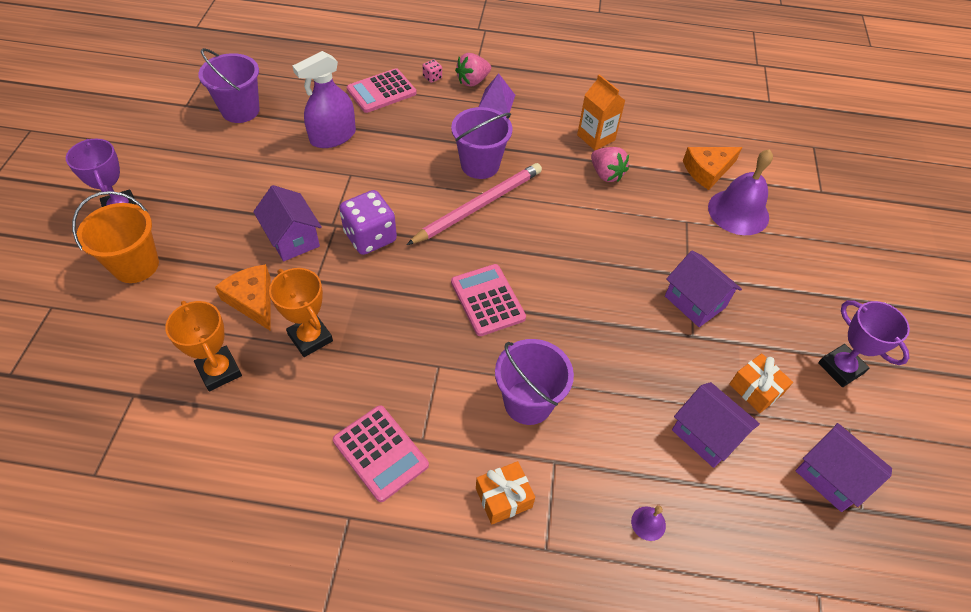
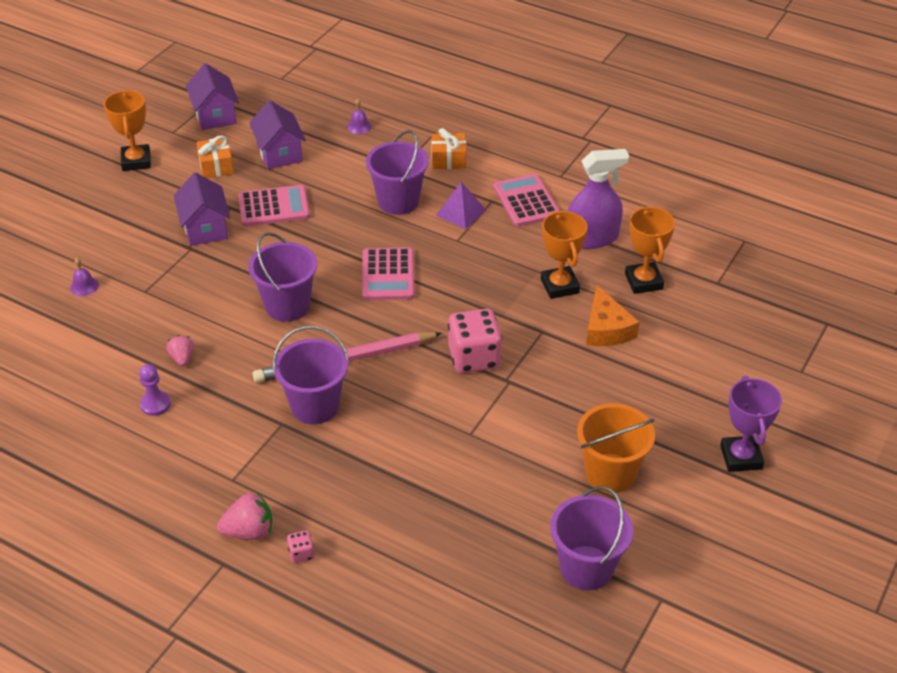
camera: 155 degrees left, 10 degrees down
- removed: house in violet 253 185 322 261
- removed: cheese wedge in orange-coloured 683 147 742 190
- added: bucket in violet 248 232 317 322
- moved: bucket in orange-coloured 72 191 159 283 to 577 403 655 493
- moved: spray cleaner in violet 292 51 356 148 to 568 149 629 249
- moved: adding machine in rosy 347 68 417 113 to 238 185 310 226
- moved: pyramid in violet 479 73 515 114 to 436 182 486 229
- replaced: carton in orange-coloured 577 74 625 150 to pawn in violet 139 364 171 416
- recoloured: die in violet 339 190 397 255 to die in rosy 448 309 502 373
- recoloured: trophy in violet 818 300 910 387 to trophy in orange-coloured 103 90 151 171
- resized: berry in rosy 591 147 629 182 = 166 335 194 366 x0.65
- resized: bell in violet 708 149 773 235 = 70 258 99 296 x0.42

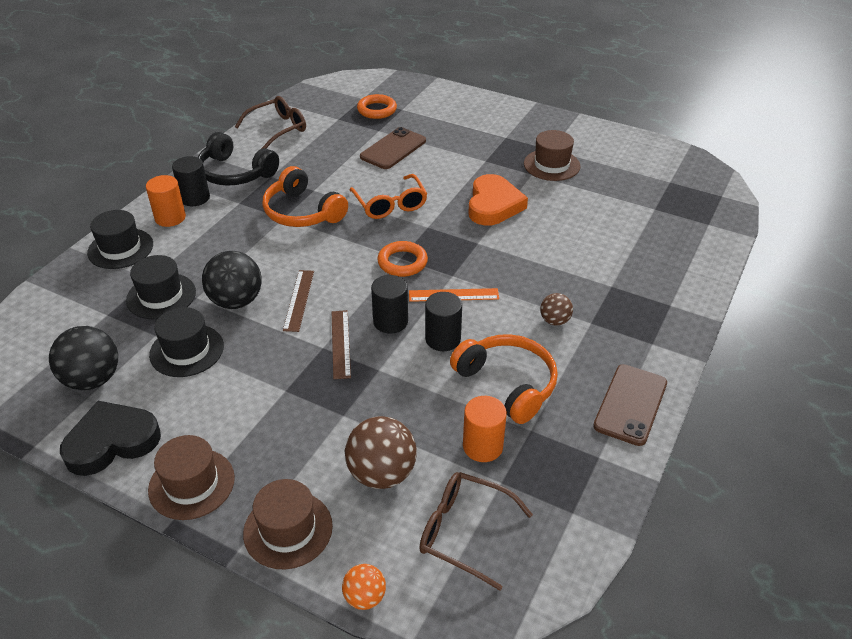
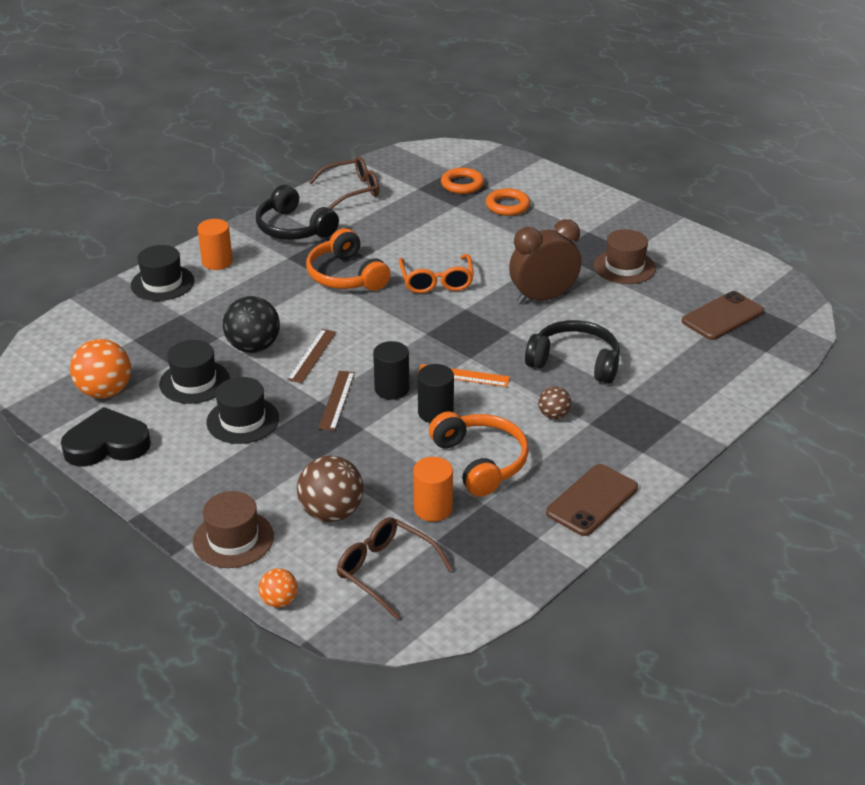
camera: 15 degrees right, 5 degrees down
- removed: top hat in russet 148 435 235 520
- removed: solid cylinder in black 172 156 210 206
- added: headphones in black 525 320 620 384
- moved: top hat in black 126 255 196 319 to 206 377 279 444
- moved: phone in russet 360 127 426 169 to 682 291 764 340
- moved: hoop in orange-coloured 377 241 428 277 to 486 188 530 216
- replaced: heart in orange-coloured 468 174 528 226 to bedside clock in russet 509 219 581 304
- recoloured: sphere in black 49 326 118 390 to sphere in orange-coloured 70 339 131 398

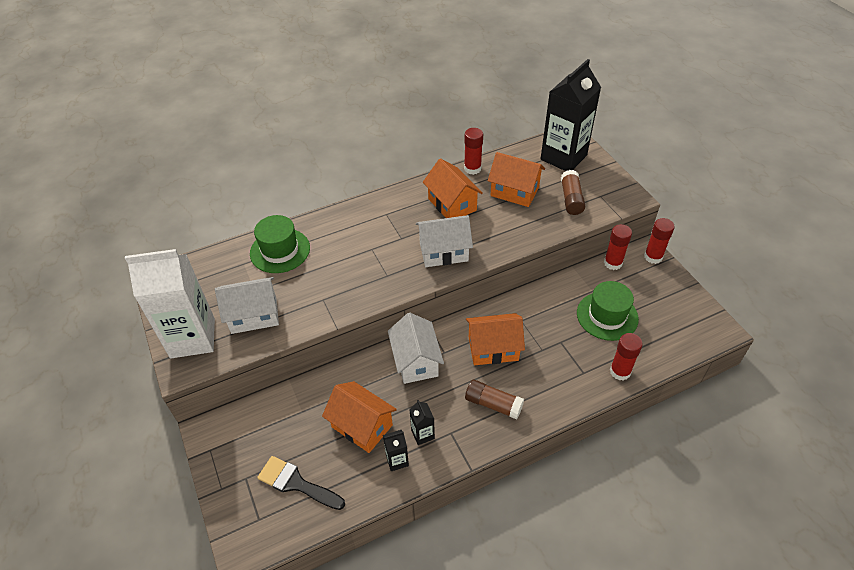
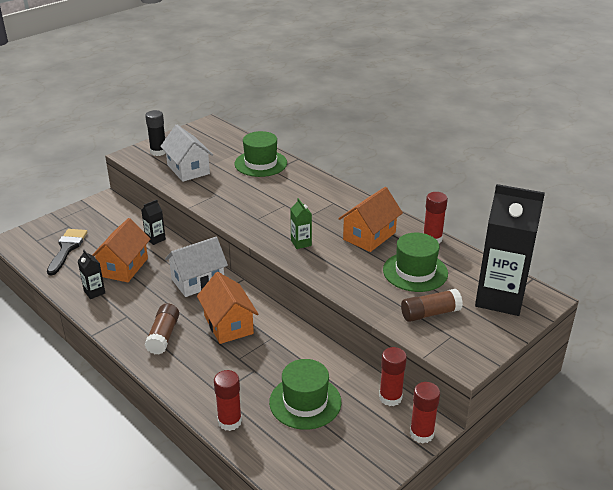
camera: 70 degrees right, 15 degrees down
- moved: carton in black 409 400 435 445 to 141 200 166 245
- replaced: carton in pure white 125 249 215 358 to glue stick in black 145 110 166 156
- replaced: house in pure white 416 215 473 267 to carton in leaf-green 290 198 312 249
- replaced: house in orange-coloured 488 152 545 207 to top hat in leaf-green 383 233 448 292

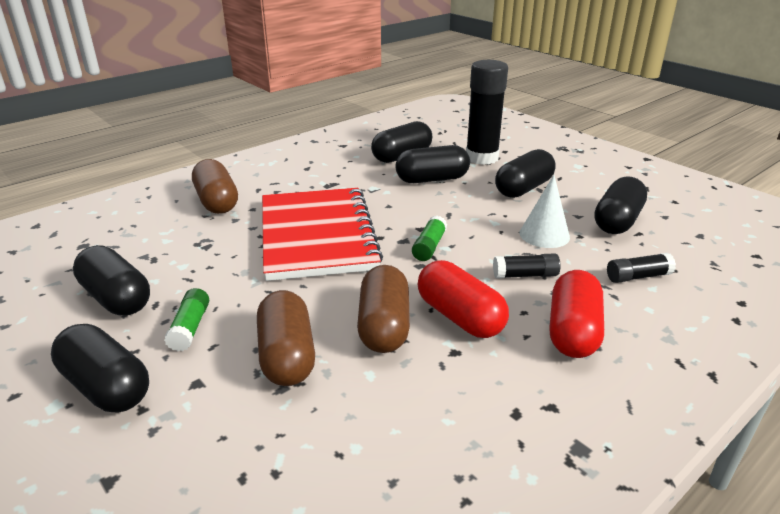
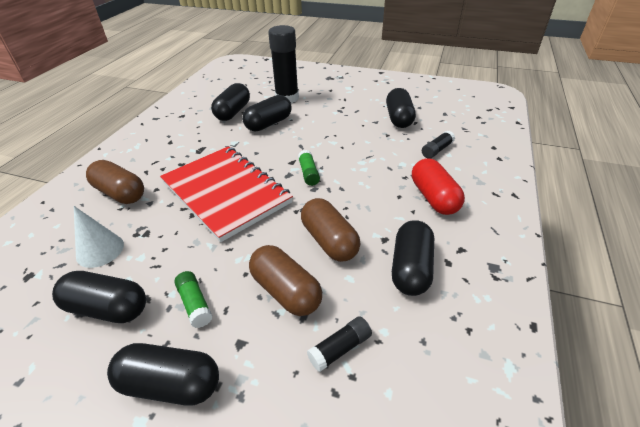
camera: 30 degrees left, 10 degrees up
- removed: pill in red 418 260 509 338
- moved: glue stick in black 493 253 561 279 to 307 316 372 372
- moved: pill in black 495 149 556 198 to 392 220 434 296
- moved: cone in pure white 519 175 570 248 to 74 206 124 268

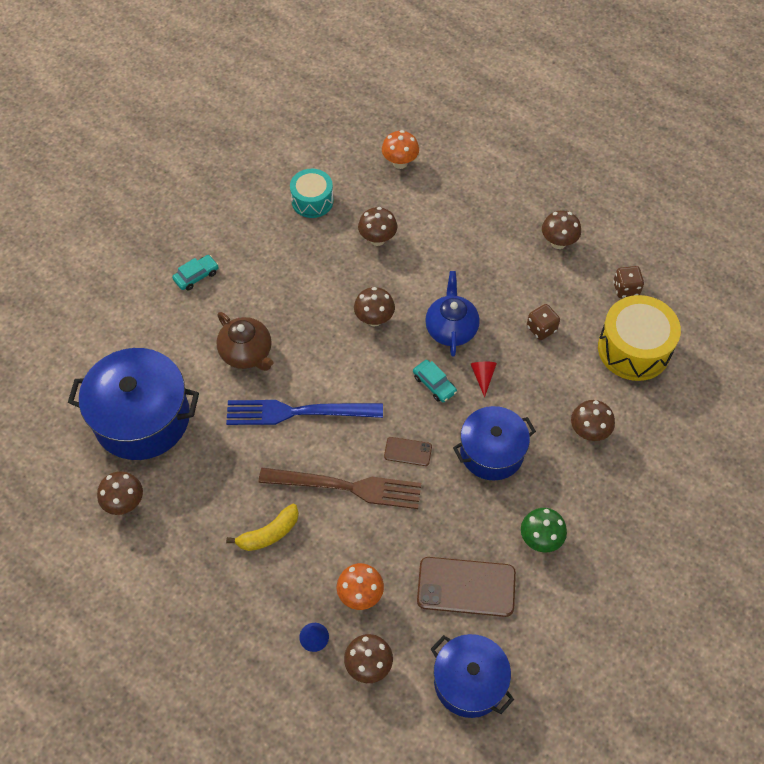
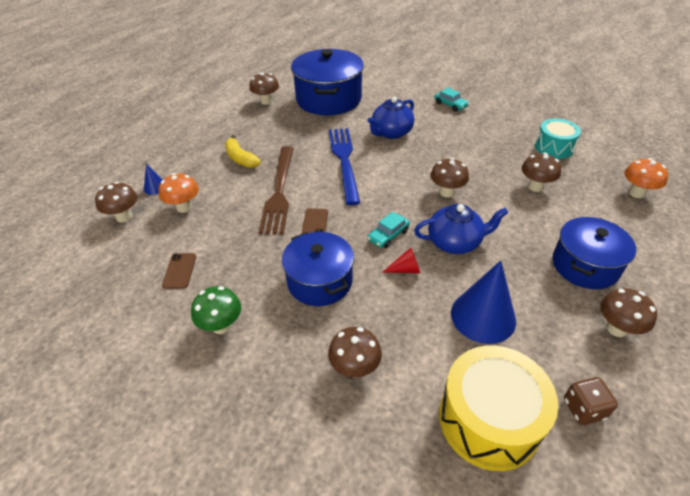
camera: 85 degrees right, 15 degrees down
- moved: pot in blue 431 634 514 718 to 552 217 636 289
- replaced: die in russet 527 304 560 340 to cone in blue 451 260 516 344
- recoloured: teapot in russet 216 312 273 371 to teapot in blue 367 97 414 139
- resized: phone in russet 417 557 516 617 = 162 253 196 289 x0.51

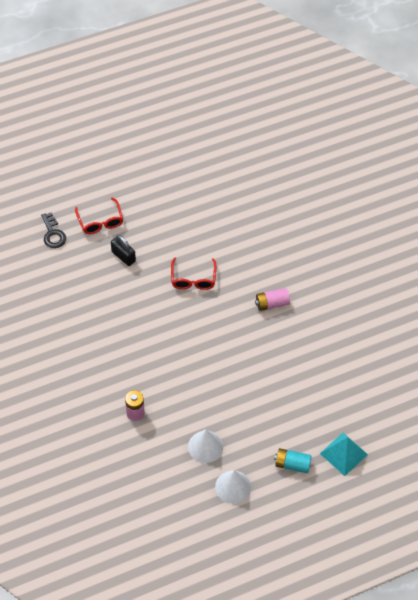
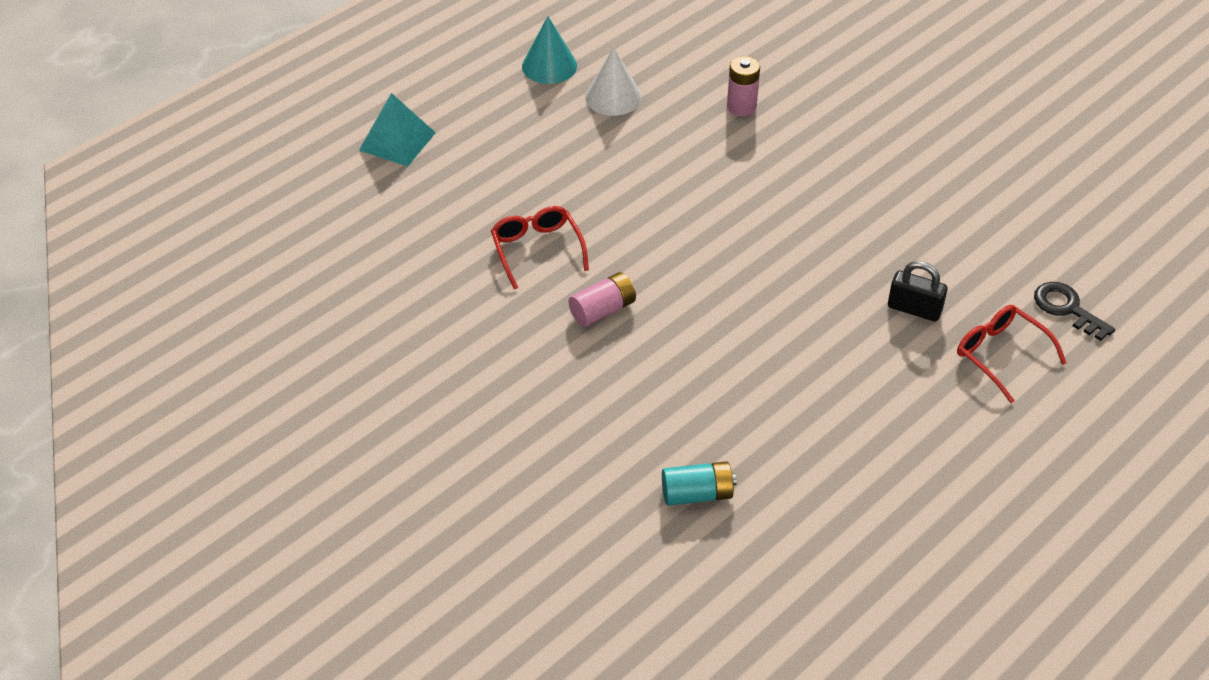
camera: 160 degrees right, 10 degrees down
- moved: spectacles in red 171 257 216 290 to 491 206 589 289
- moved: AA battery in turquoise 274 448 311 473 to 662 461 737 506
- recoloured: cone in pure white 215 470 251 504 to cone in turquoise 522 16 577 84

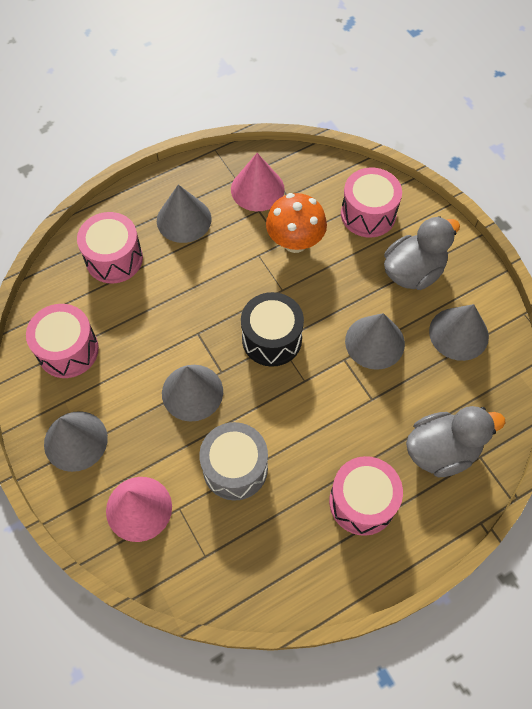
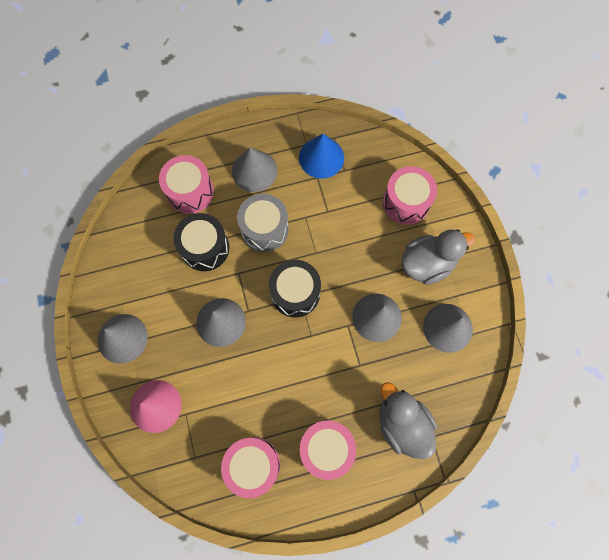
camera: 15 degrees right, 10 degrees up
- removed: mushroom in orange-coloured 266 193 327 253
- added: toy drum in black 173 213 229 271
- moved: toy drum in rosy 26 304 99 378 to 221 437 280 498
- moved: toy drum in gray 199 422 268 501 to 237 194 289 252
- recoloured: cone in rosy 231 153 285 211 to cone in blue 299 134 344 179
- turned: duck in gray 406 406 506 477 = 379 382 437 460 120 degrees counterclockwise

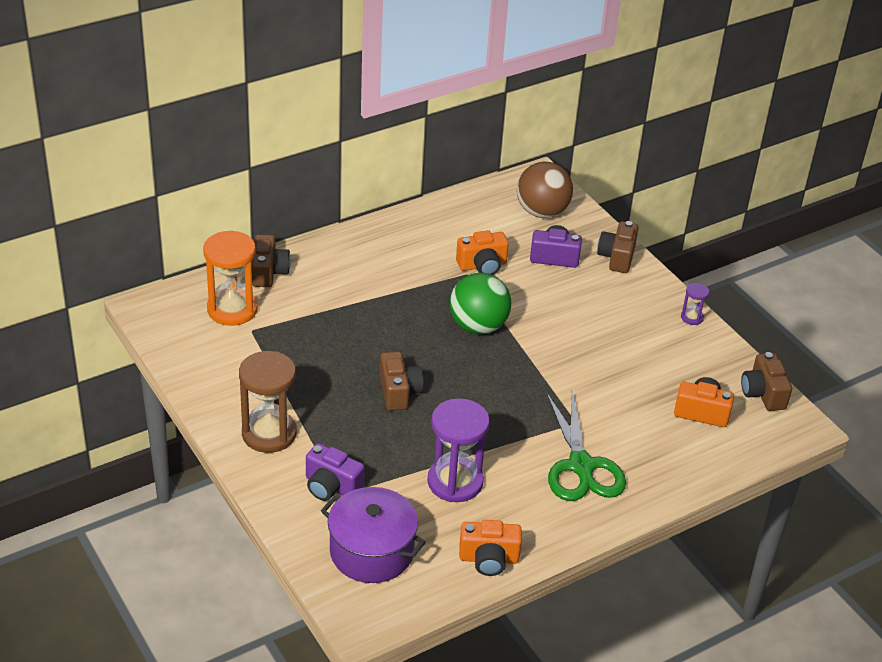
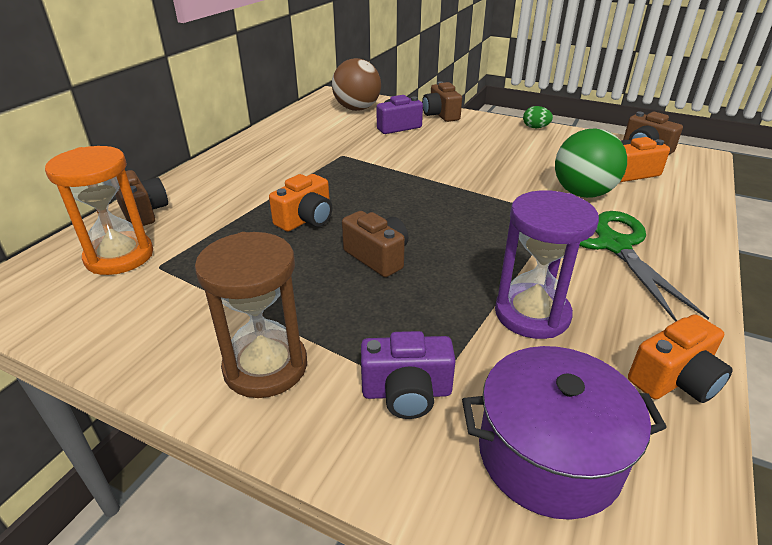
camera: 30 degrees left, 5 degrees down
- moved: sphere in leaf-green 450 273 511 334 to 555 128 627 198
- moved: compact camera in orange-coloured 456 230 509 275 to 269 174 332 231
- replaced: hourglass in violet 681 283 709 325 to toy egg in leaf-green 523 106 553 128
- turned: scissors in leaf-green 547 391 626 501 = 579 211 709 322 150 degrees counterclockwise

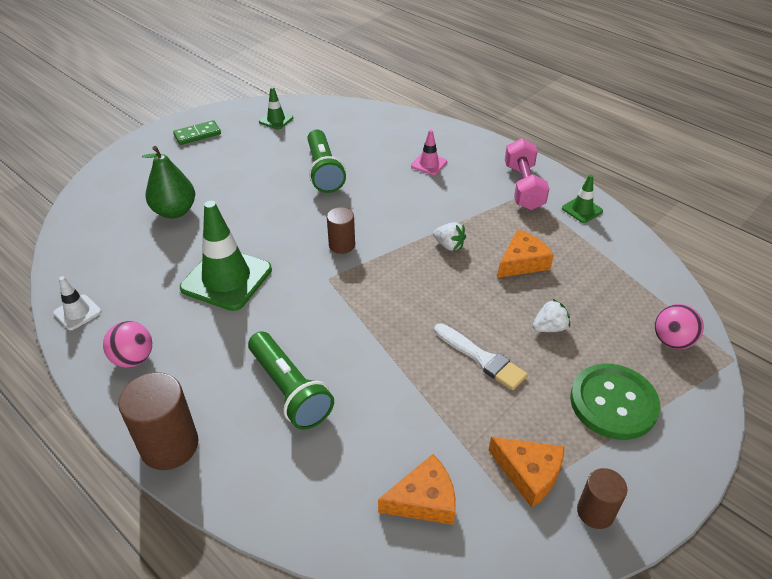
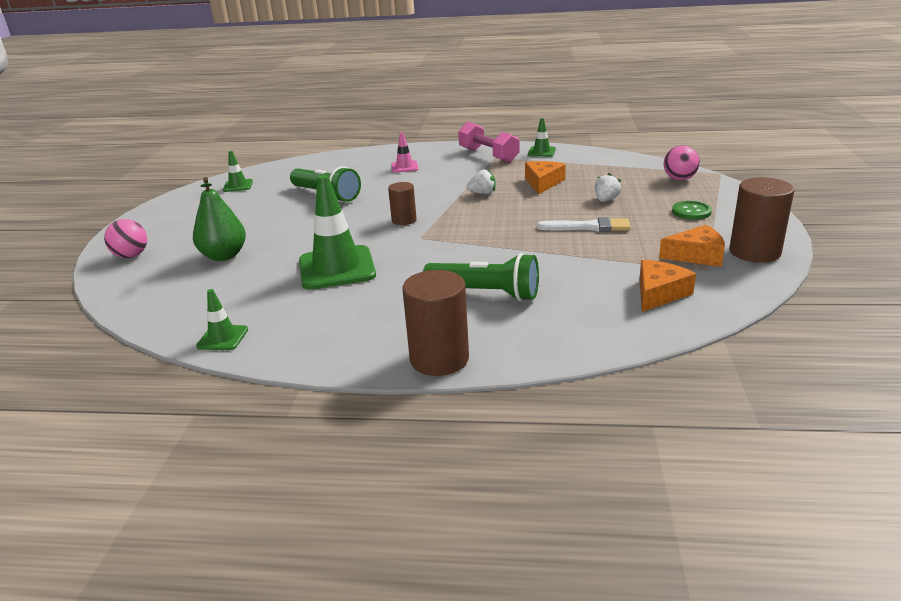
camera: 35 degrees left, 15 degrees down
- removed: domino piece in leaf-green 173 120 221 145
- moved: sphere in rosy 103 321 152 368 to 104 219 147 258
- recoloured: safety cone in pure white 53 276 101 330 to safety cone in leaf-green 196 289 248 350
- resized: shirt button in leaf-green 570 364 660 440 = 672 201 712 220 x0.56
- resized: solid cylinder in russet 577 468 627 529 = 730 177 794 263 x1.67

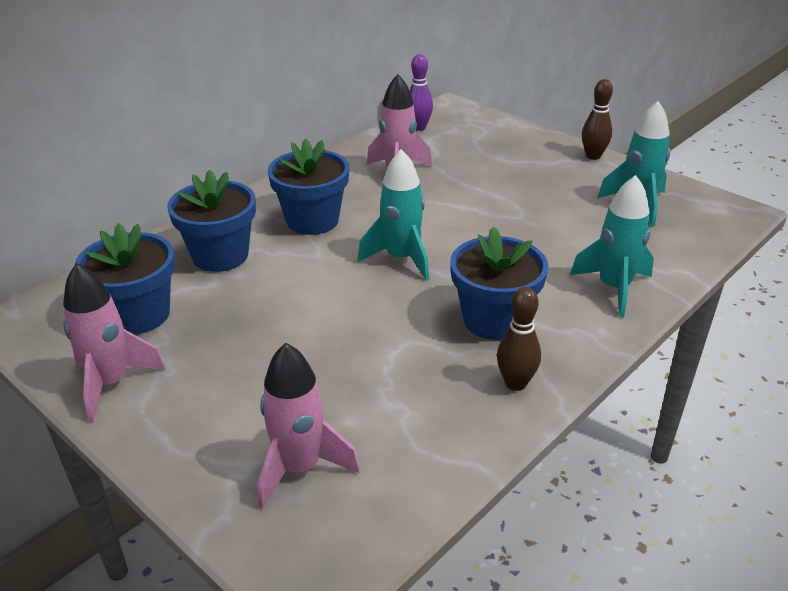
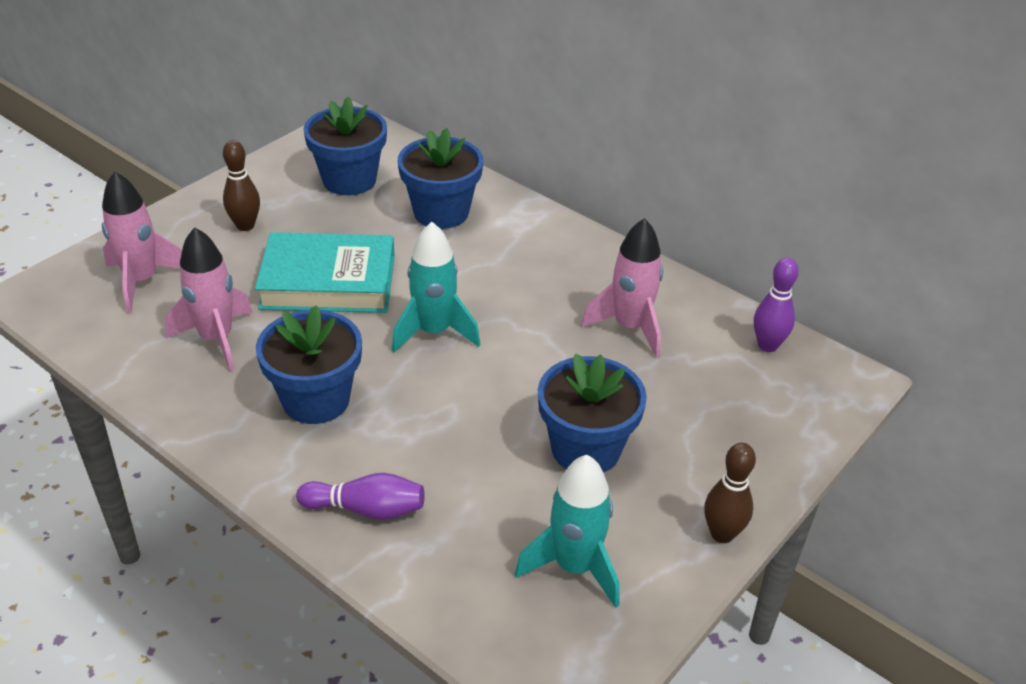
camera: 85 degrees right, 5 degrees up
- added: hardcover in turquoise 255 232 395 313
- moved: spaceship in rosy 63 263 165 422 to 165 227 253 371
- moved: plant pot in blue 267 139 349 235 to 538 354 647 472
- moved: skittle in russet 497 287 541 391 to 223 140 260 231
- replaced: spaceship in turquoise 570 175 654 318 to skittle in violet 296 473 425 520

